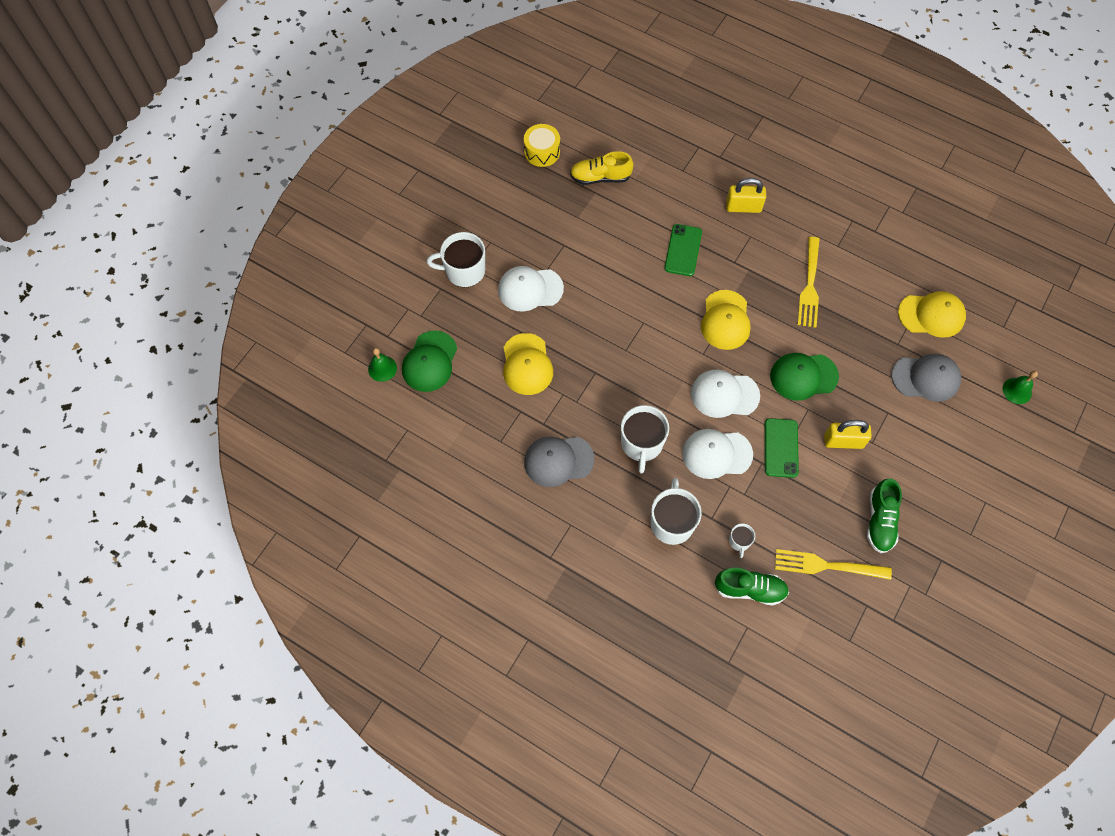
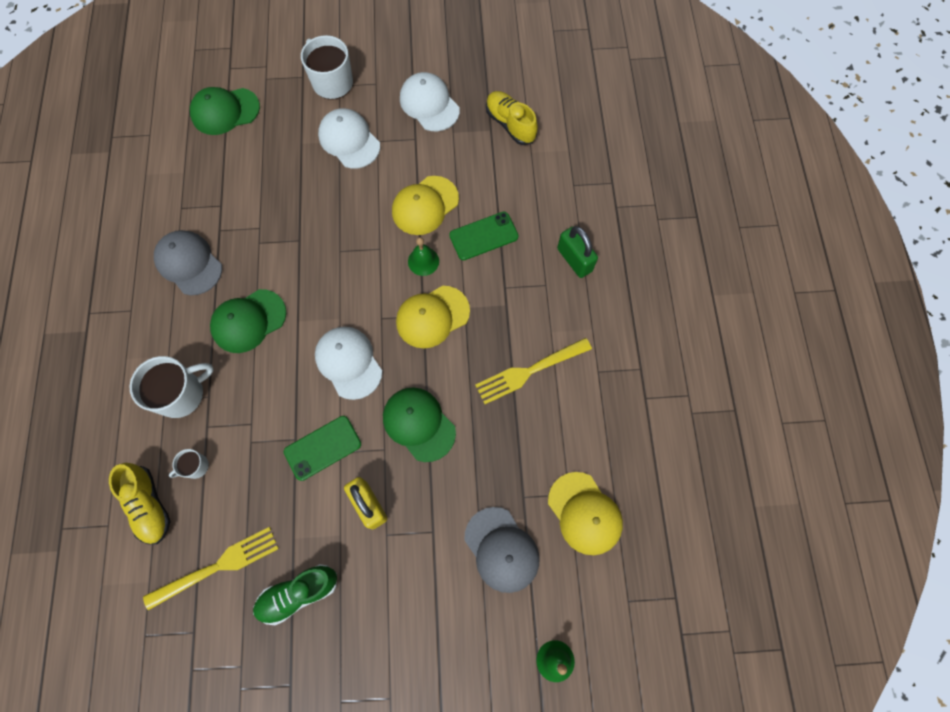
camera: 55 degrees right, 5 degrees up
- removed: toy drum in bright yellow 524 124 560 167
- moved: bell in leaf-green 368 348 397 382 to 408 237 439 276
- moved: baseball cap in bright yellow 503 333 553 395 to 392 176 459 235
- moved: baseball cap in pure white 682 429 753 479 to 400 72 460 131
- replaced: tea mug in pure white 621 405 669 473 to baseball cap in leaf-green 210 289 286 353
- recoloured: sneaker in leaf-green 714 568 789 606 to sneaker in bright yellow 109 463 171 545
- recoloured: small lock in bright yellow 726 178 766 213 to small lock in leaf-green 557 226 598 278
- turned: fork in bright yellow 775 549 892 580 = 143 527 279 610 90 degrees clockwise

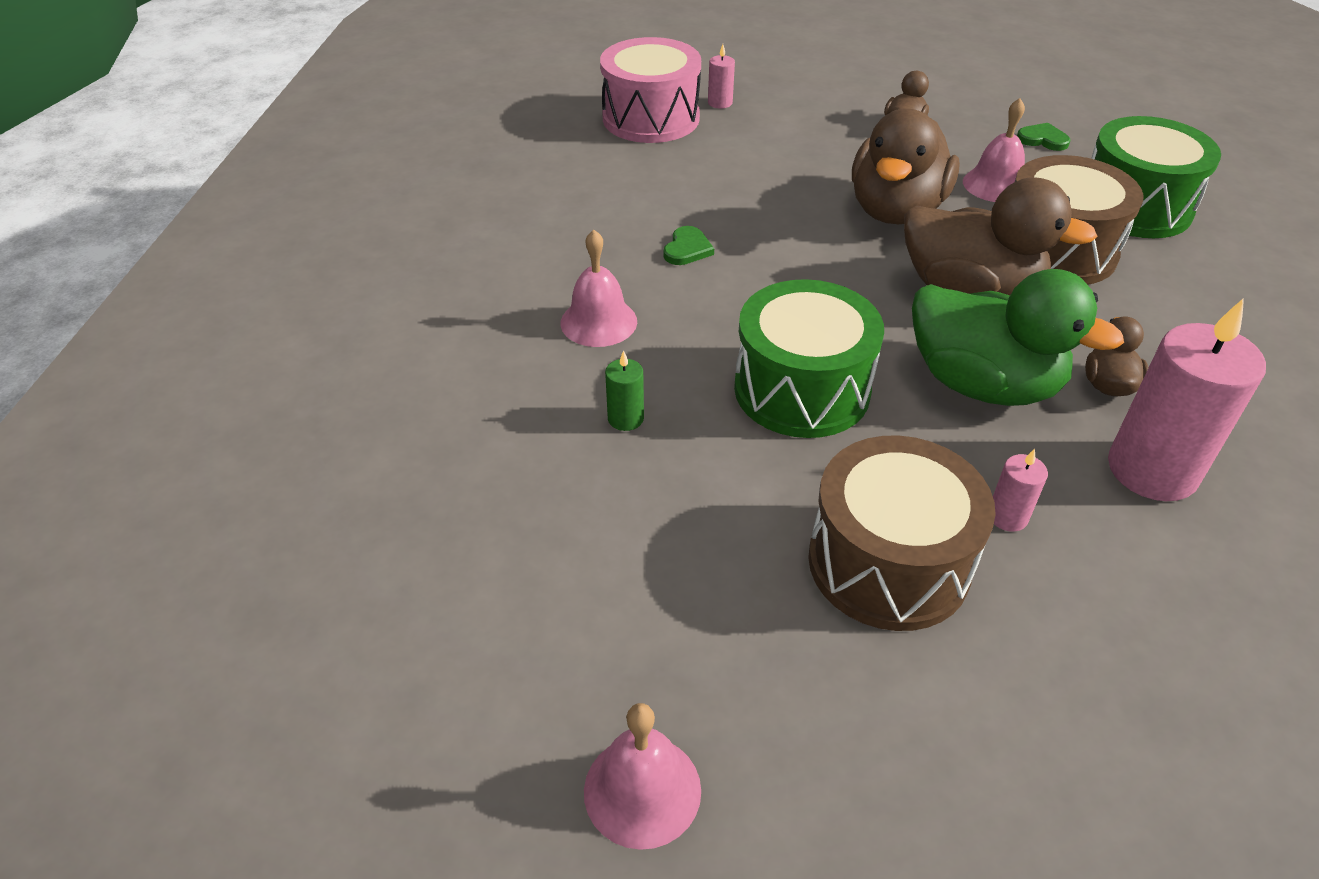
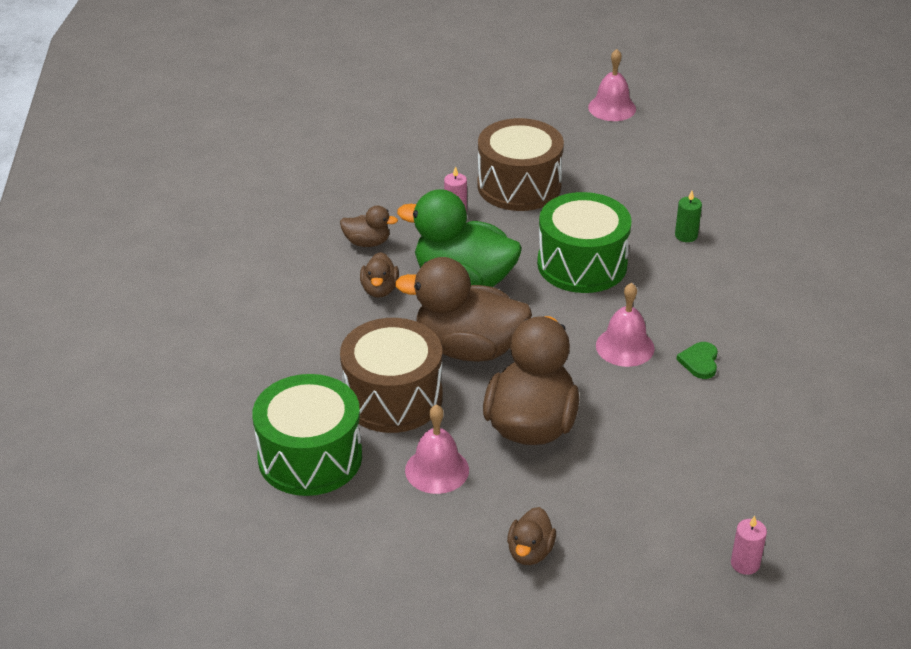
camera: 170 degrees right, 5 degrees down
- removed: toy drum in rosy 600 37 701 143
- removed: heart in leaf-green 1017 123 1071 151
- moved: bell in rosy 561 230 637 347 to 596 283 655 367
- replaced: candle in rosy 1108 298 1266 501 to duck in russet 340 205 398 247

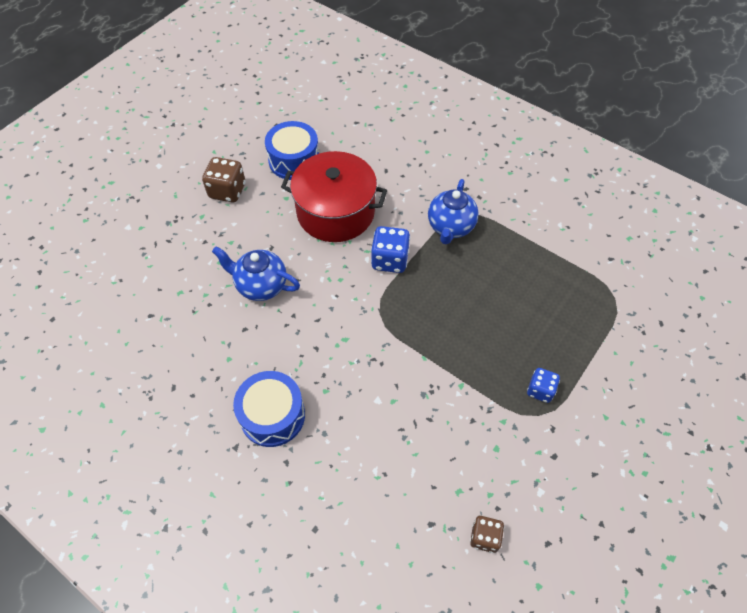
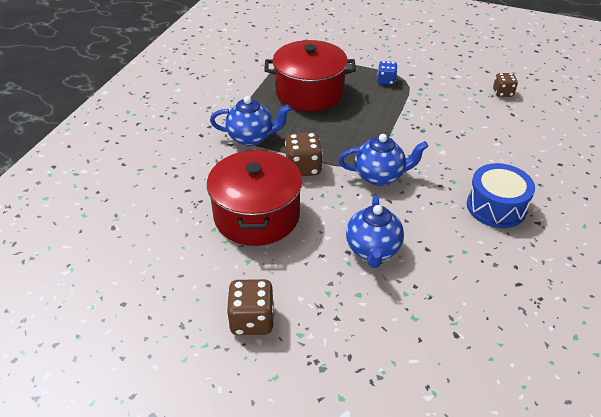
camera: 105 degrees left, 15 degrees down
- removed: toy drum in blue 265 121 319 180
- added: pot in red 264 40 356 111
- added: teapot in blue 338 134 428 186
- recoloured: die in blue 371 226 410 273 to die in russet 285 132 323 176

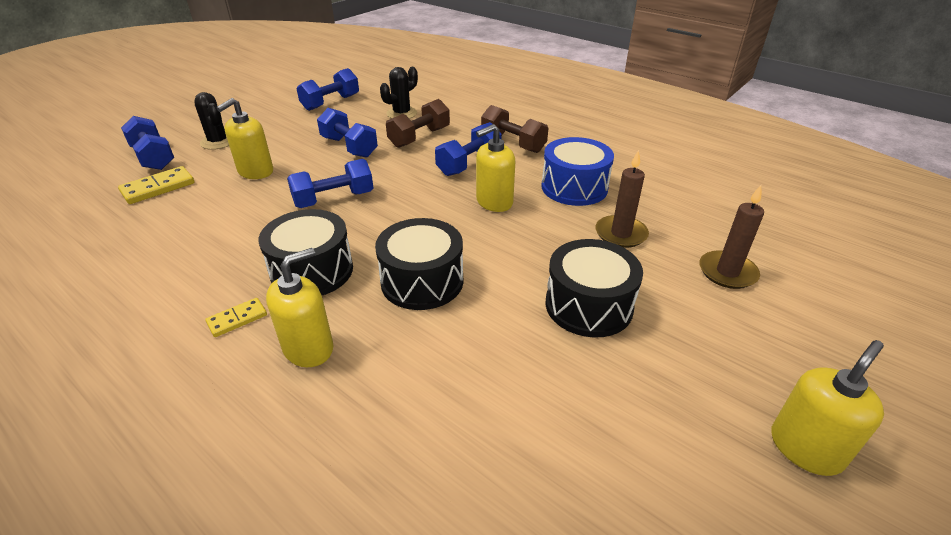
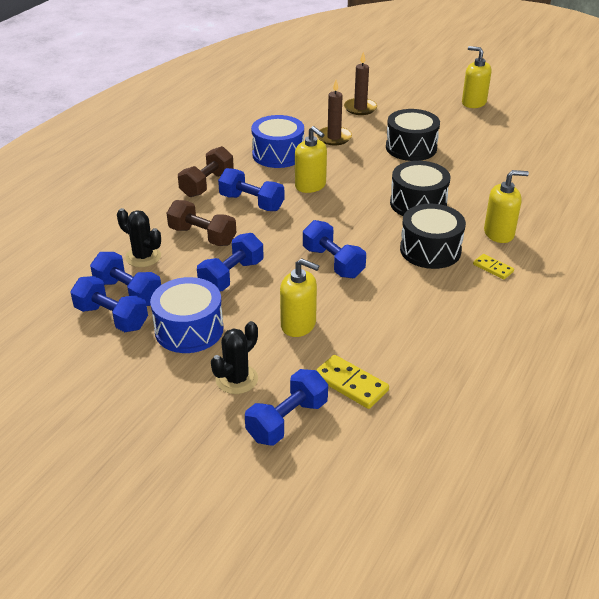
camera: 100 degrees left, 0 degrees up
- added: dumbbell in blue 90 252 161 306
- added: toy drum in blue 150 277 223 353
- turned: soap dispenser in bright yellow 266 248 333 367 = 484 170 529 243 135 degrees clockwise

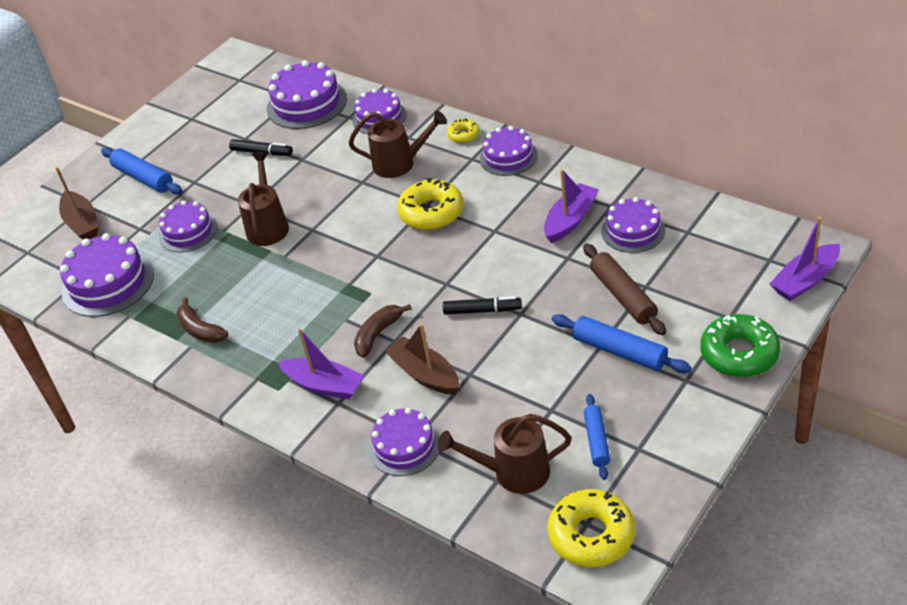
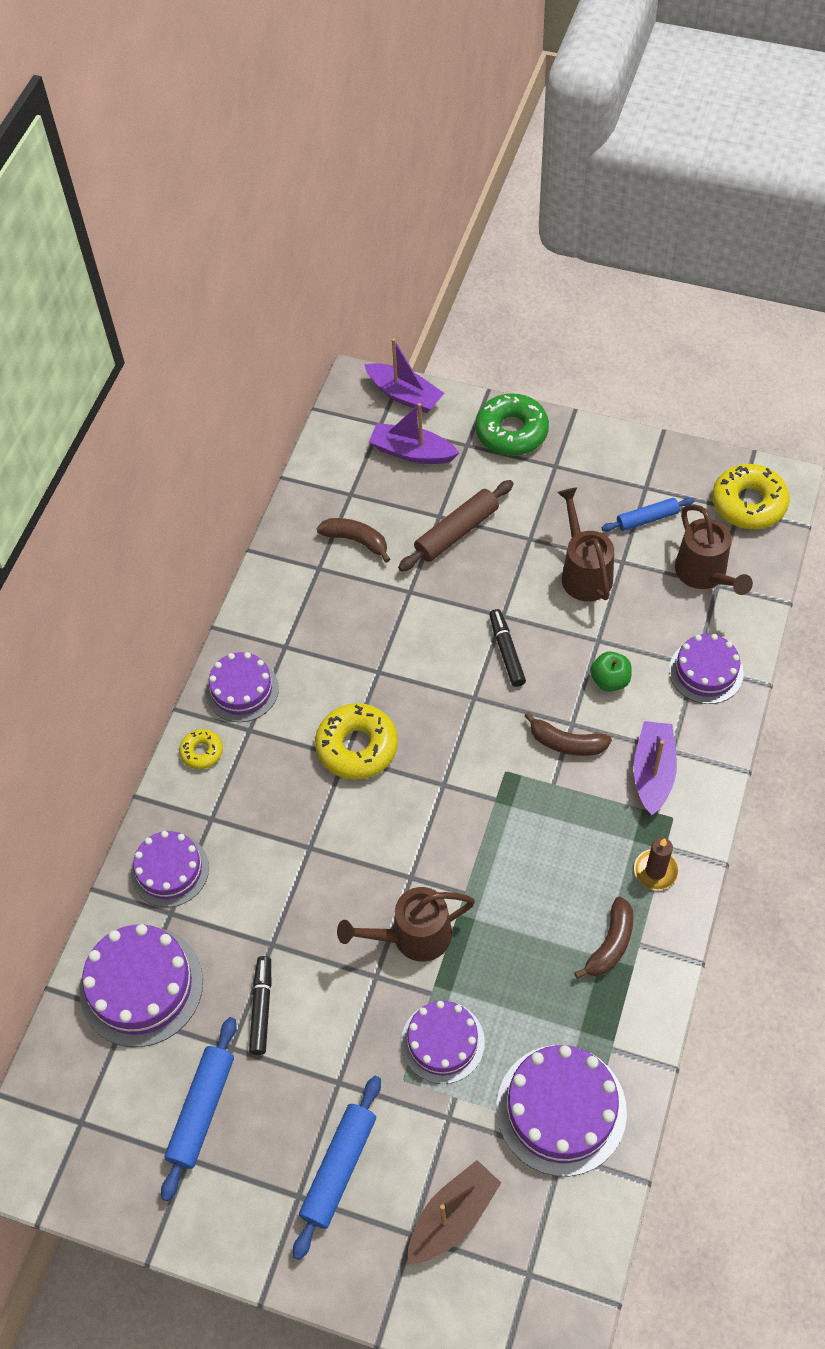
camera: 110 degrees left, 15 degrees up
- added: candle in russet 634 837 679 890
- moved: watering can in russet 348 110 447 178 to 557 487 614 601
- moved: toy boat in violet 544 169 599 243 to 369 403 459 464
- moved: dough roller in blue 552 314 692 373 to 161 1017 237 1201
- replaced: toy boat in russet 385 323 460 395 to apple fruit in leaf-green 590 651 632 692
- replaced: gateau in violet 601 197 665 253 to banana in russet 317 518 390 563

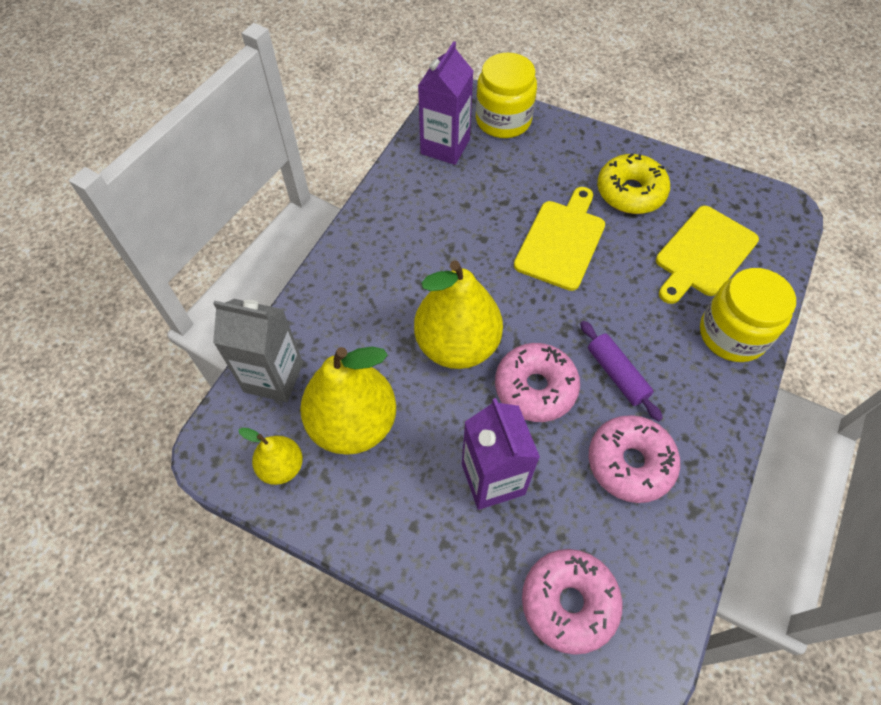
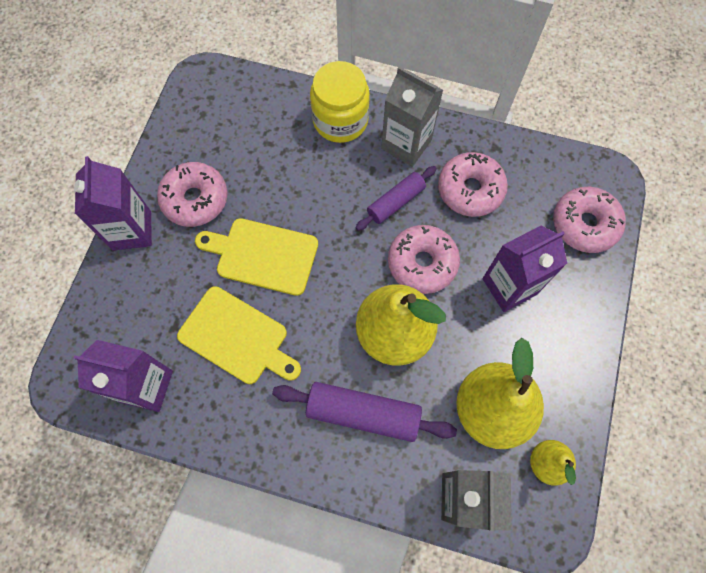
camera: 100 degrees left, 10 degrees up
- removed: preserve jar in bright yellow 476 53 537 138
- added: carton in violet 74 156 152 251
- added: dough roller in violet 272 382 457 442
- added: carton in gray 381 67 443 167
- moved: cutting board in bright yellow 656 206 759 304 to 177 286 301 384
- recoloured: glazed donut in bright yellow 597 153 670 214 to glazed donut in rosy 157 162 228 227

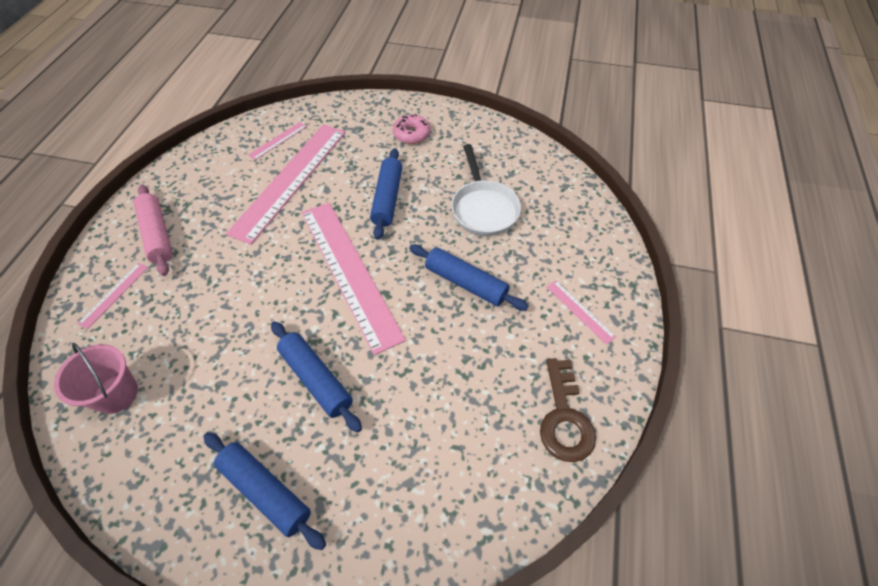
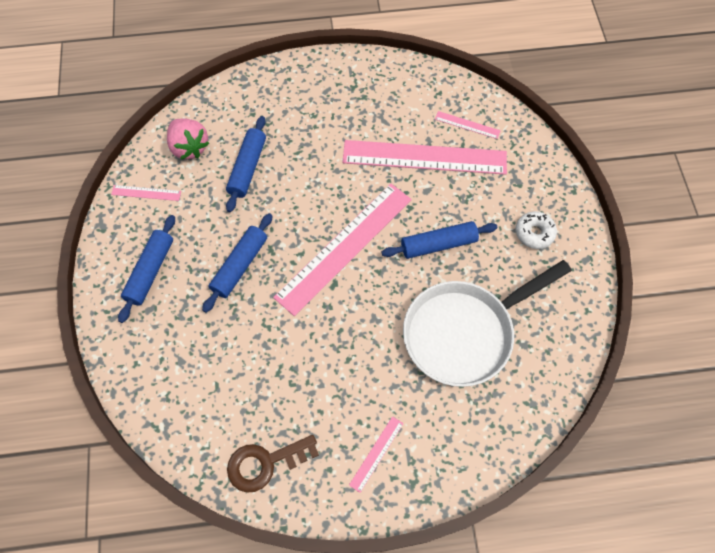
camera: 70 degrees right, 10 degrees up
- removed: dough roller in rosy 134 184 173 276
- moved: straightedge in rosy 77 263 149 329 to 111 185 181 201
- moved: dough roller in blue 409 244 529 311 to 226 116 266 212
- replaced: bucket in rosy 54 343 138 414 to berry in rosy 167 118 209 159
- recoloured: glazed donut in rosy 393 114 430 144 to glazed donut in pure white 516 211 557 249
- resized: frying pan in pure white 451 144 521 236 = 403 260 572 387 x1.54

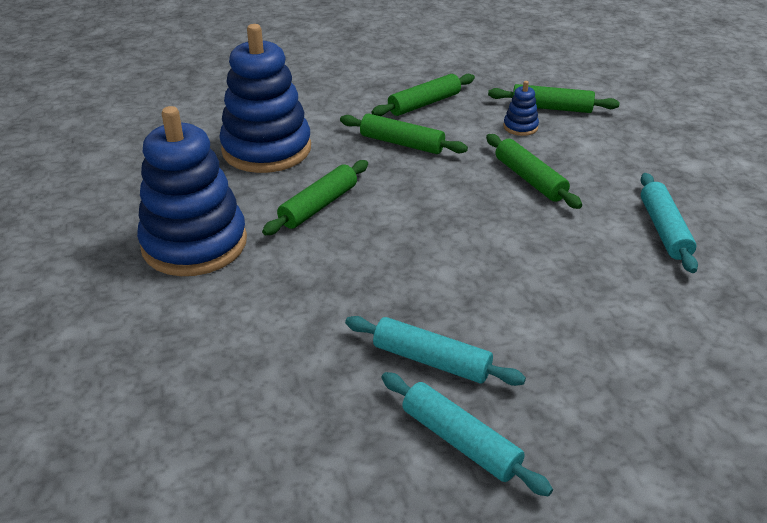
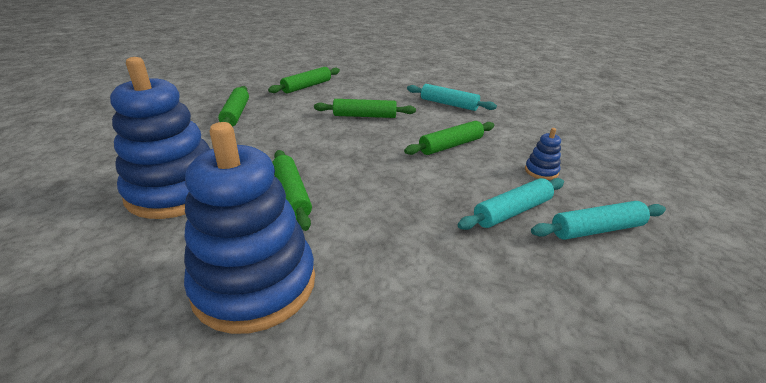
camera: 60 degrees left, 5 degrees down
- moved: dough roller in leaf-green 340 113 468 154 to 404 121 494 155
- moved: stacking toy in blue 503 81 539 136 to 525 128 561 180

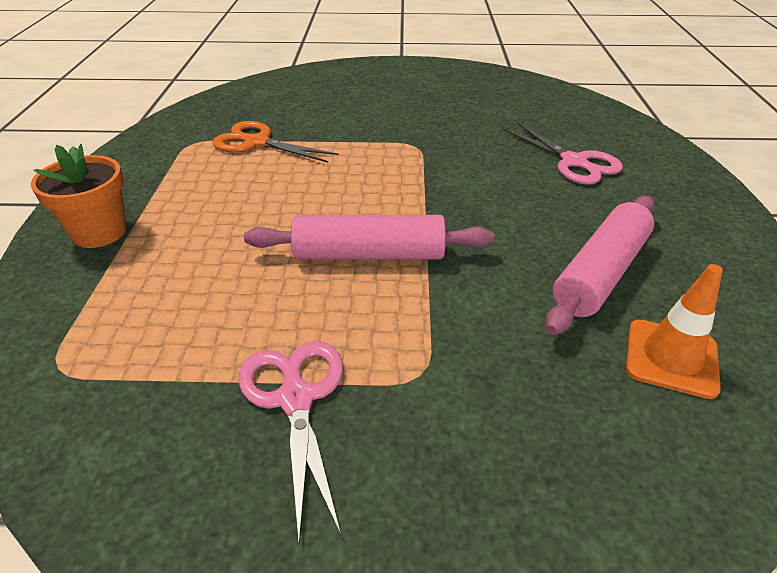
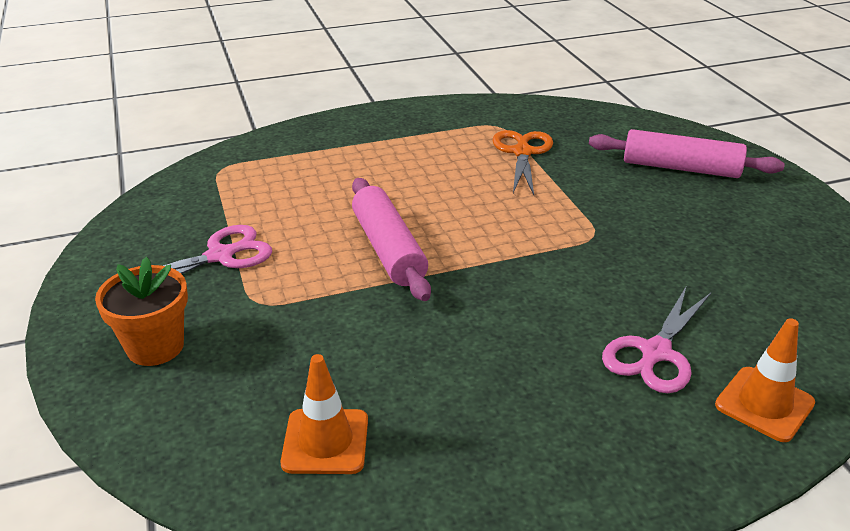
camera: 70 degrees right, 5 degrees down
- added: safety cone in orange-coloured 715 318 815 442
- moved: plant pot in orange-coloured 31 144 126 248 to 95 257 188 366
- moved: dough roller in rosy 545 195 655 335 to 589 129 785 178

